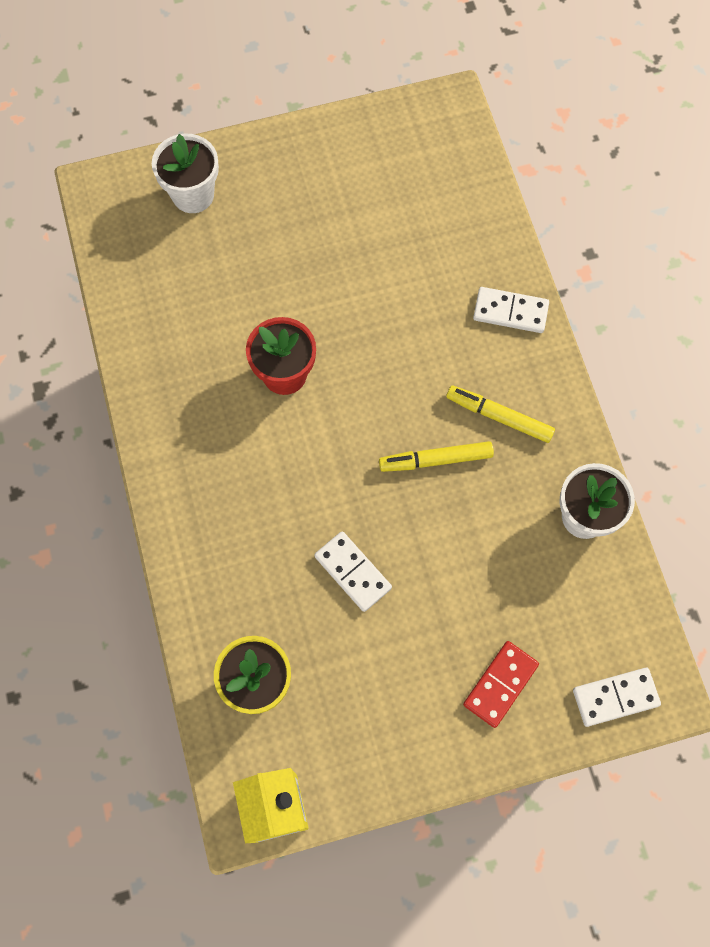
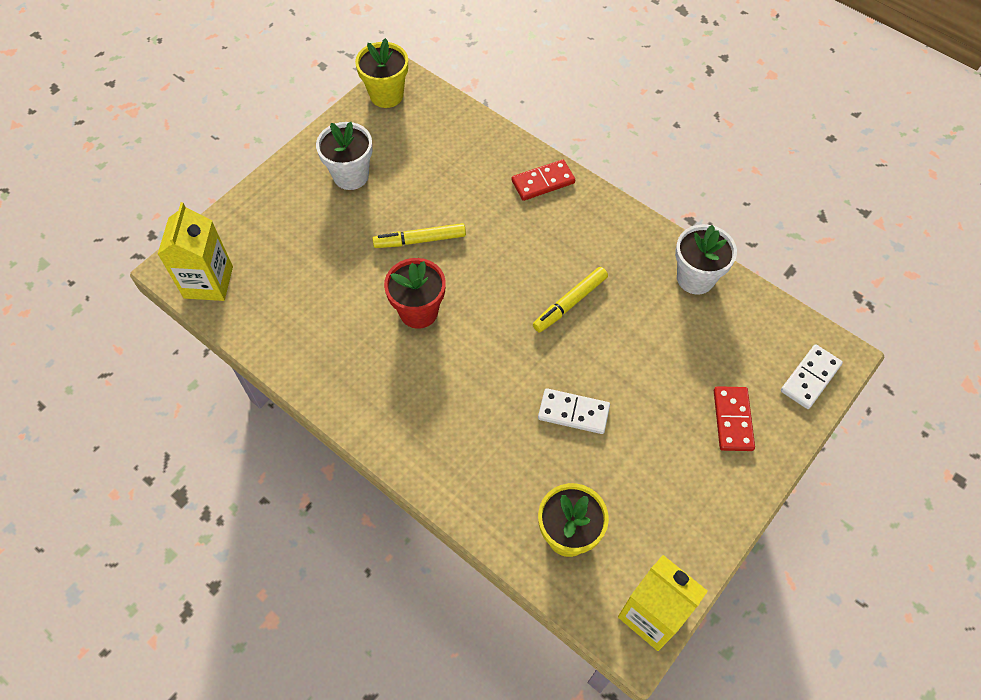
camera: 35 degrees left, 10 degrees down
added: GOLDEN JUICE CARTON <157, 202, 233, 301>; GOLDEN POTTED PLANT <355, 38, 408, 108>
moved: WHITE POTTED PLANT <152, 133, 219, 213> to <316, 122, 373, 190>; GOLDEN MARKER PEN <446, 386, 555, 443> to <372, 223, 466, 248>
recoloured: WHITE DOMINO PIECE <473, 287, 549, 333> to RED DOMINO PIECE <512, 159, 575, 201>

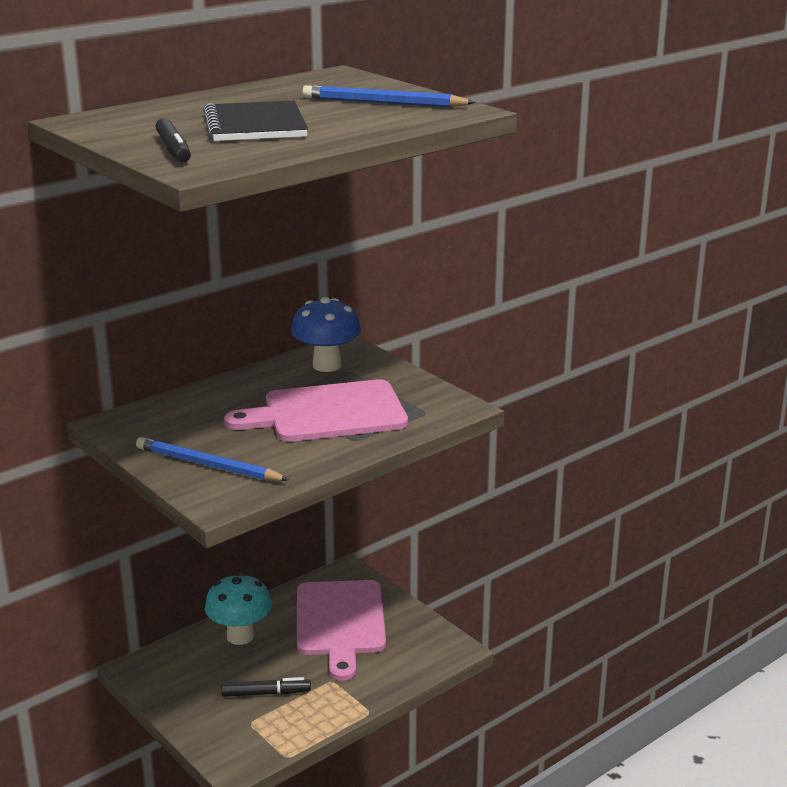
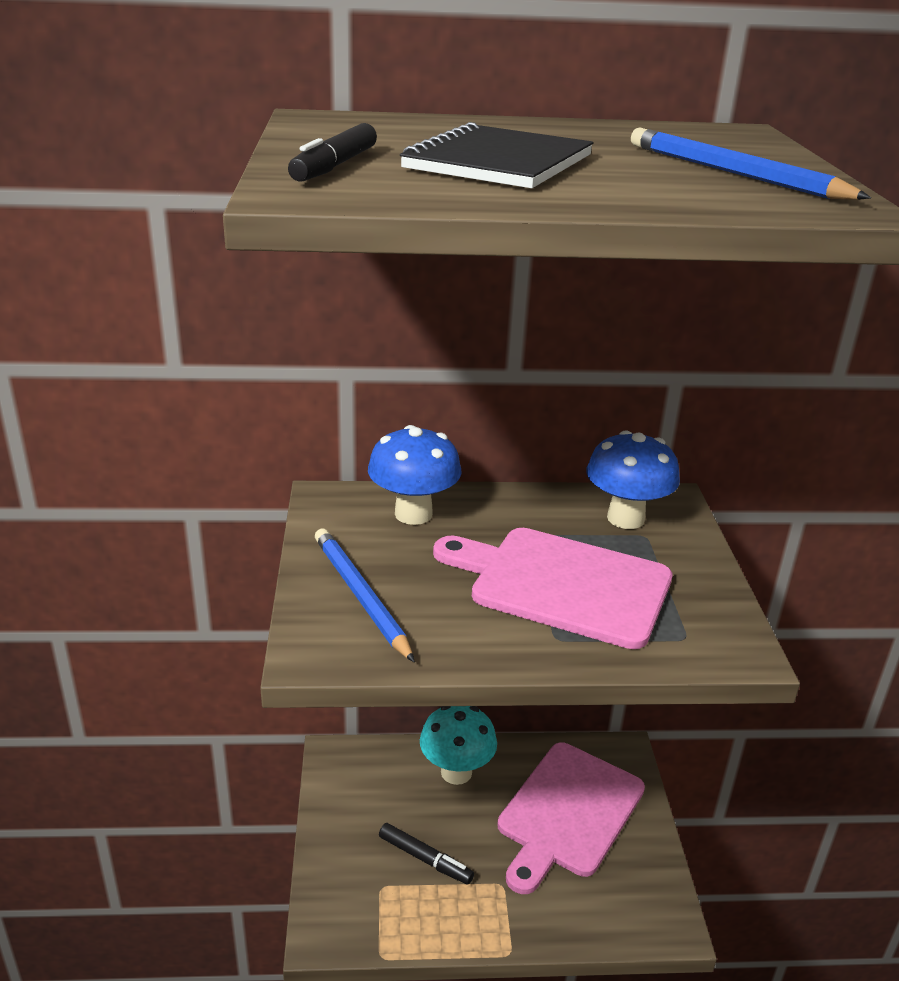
camera: 35 degrees right, 5 degrees up
added: BLUE MUSHROOM <368, 425, 462, 525>

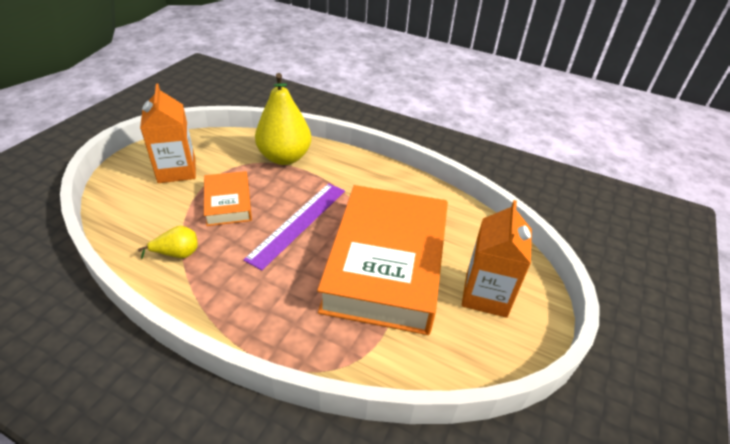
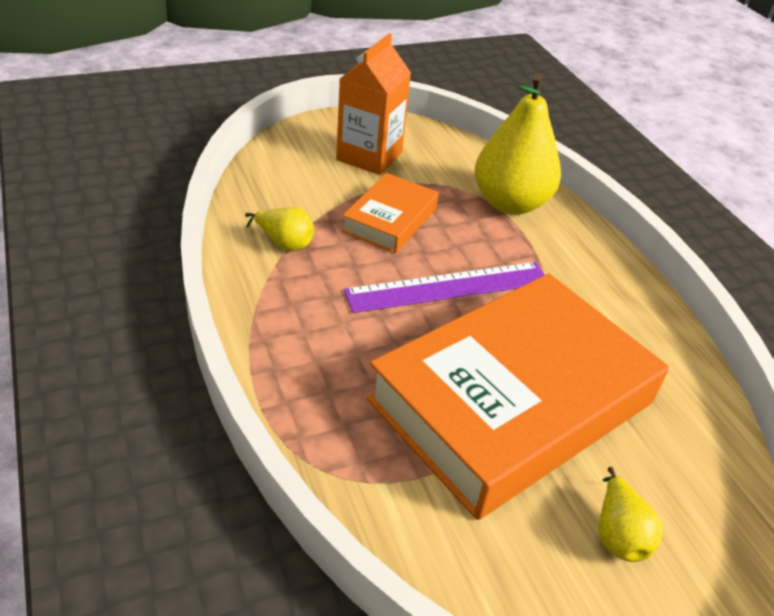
camera: 40 degrees right, 0 degrees up
replaced: ORANGE JUICE CARTON <462, 200, 532, 318> to GOLDEN PEAR <599, 467, 663, 562>

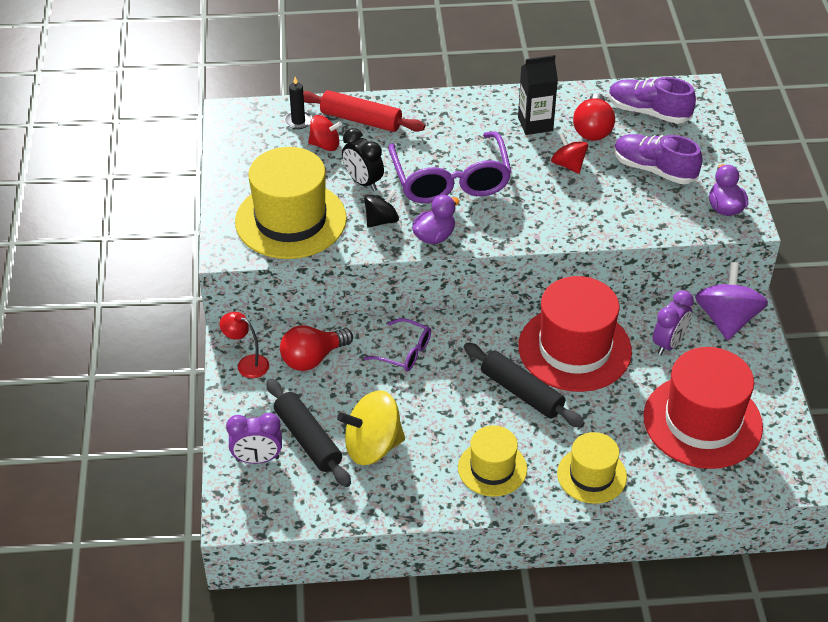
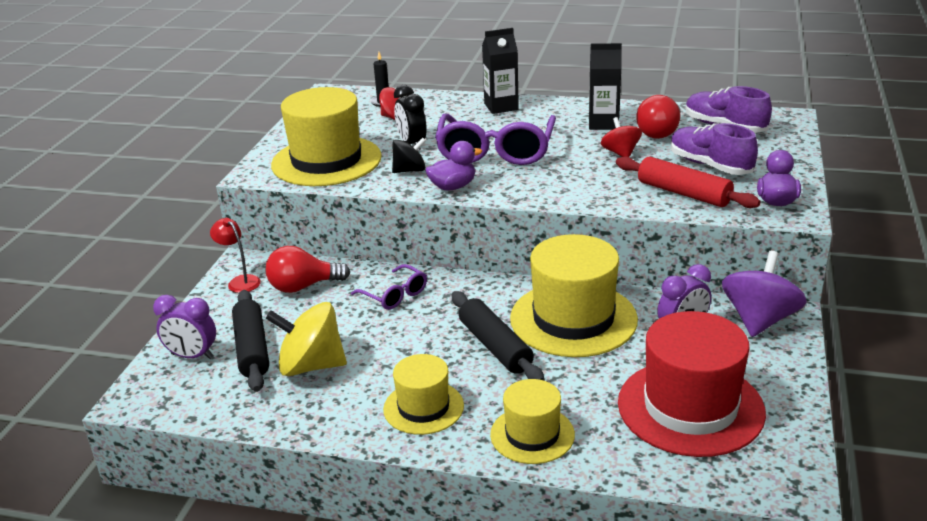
camera: 20 degrees right, 15 degrees down
added: EBONY JUICE CARTON <482, 28, 519, 114>
moved: RED ROLLING PIN <303, 90, 425, 132> to <616, 156, 761, 208>
recoloured: RED TOP HAT <518, 276, 632, 392> to GOLDEN TOP HAT <510, 234, 638, 357>

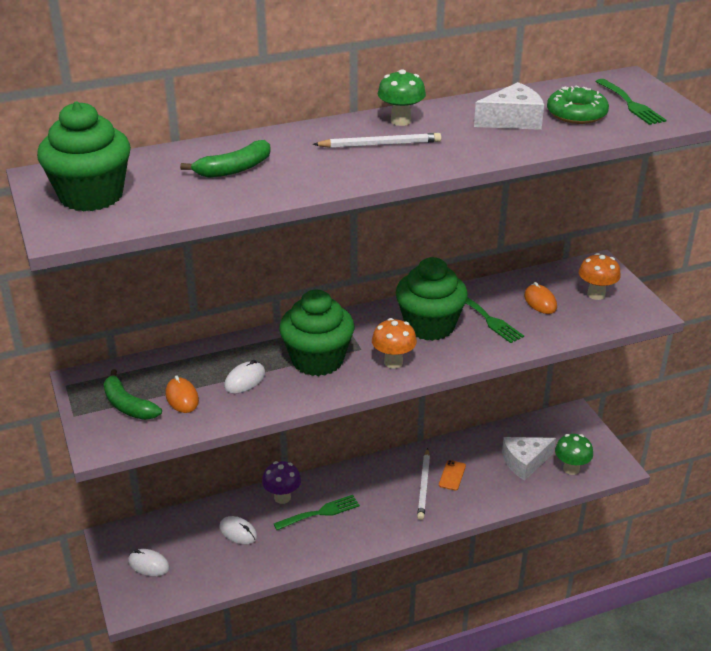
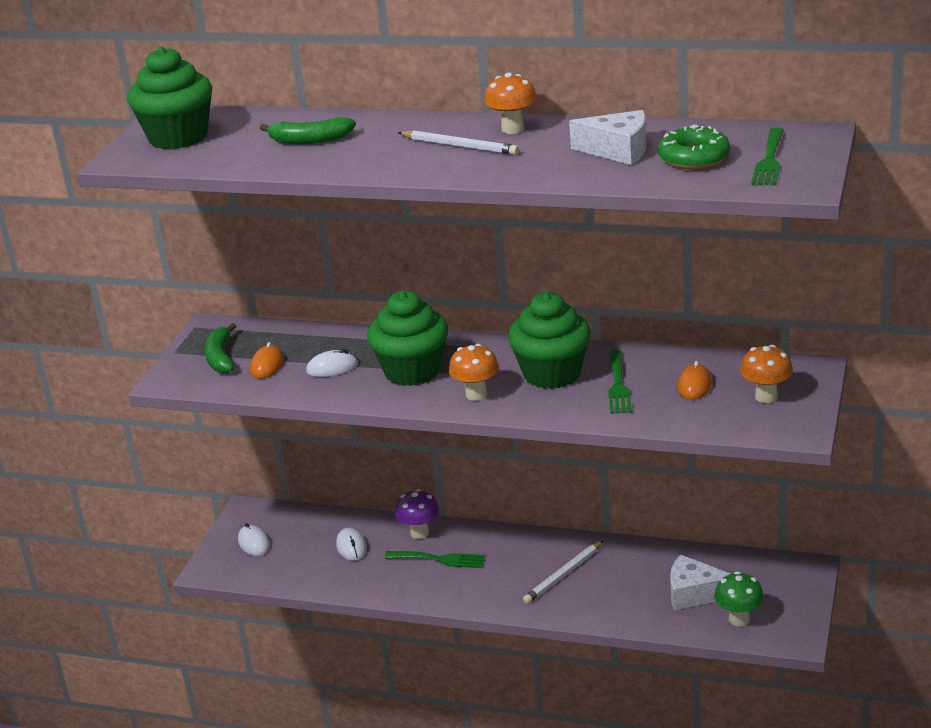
camera: 40 degrees right, 5 degrees down
removed: ORANGE SMARTPHONE <439, 460, 466, 491>
recoloured: EMERALD MUSHROOM <378, 69, 426, 126> to ORANGE MUSHROOM <484, 73, 537, 134>

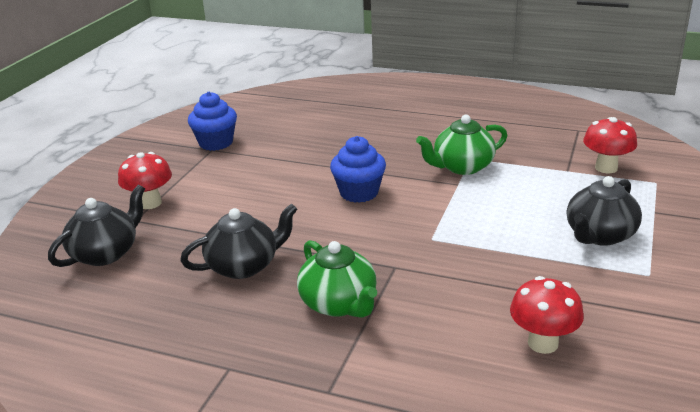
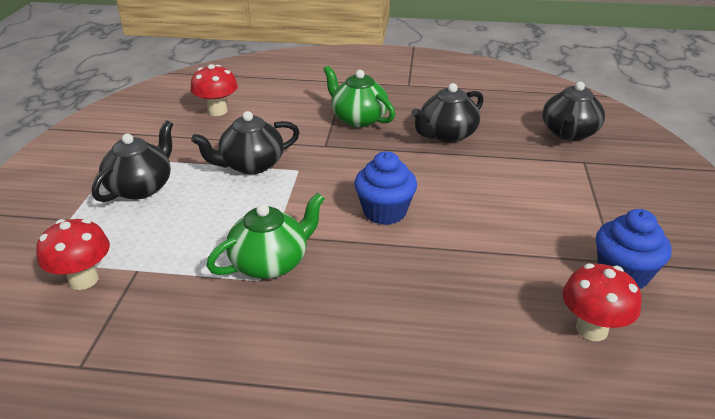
camera: 165 degrees right, 5 degrees up
added: EBONY TEAPOT <191, 111, 300, 174>
moved: RED MUSHROOM <118, 152, 172, 209> to <562, 263, 641, 341>

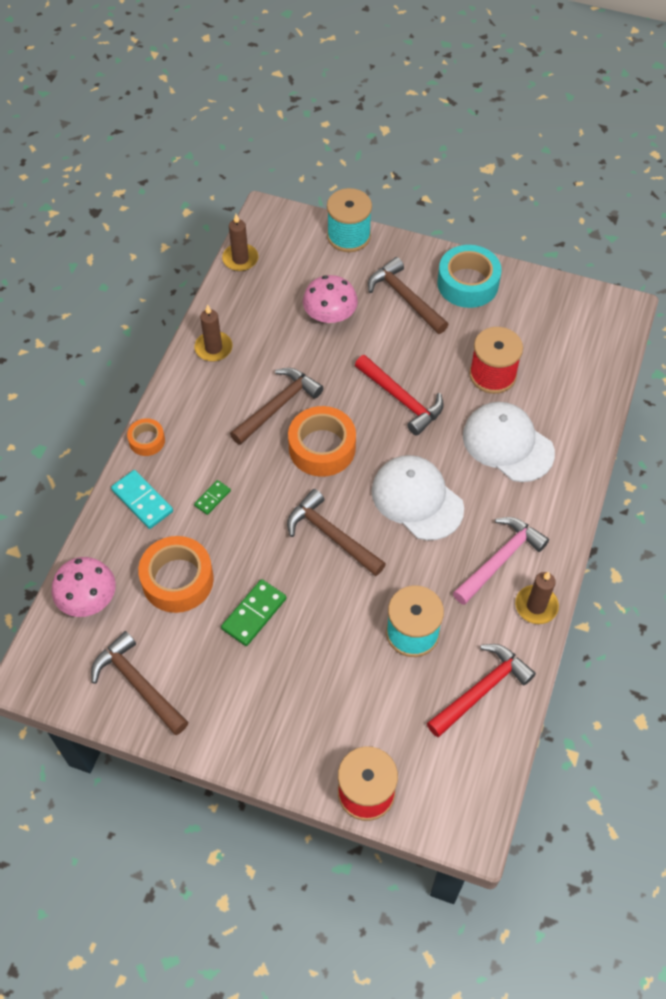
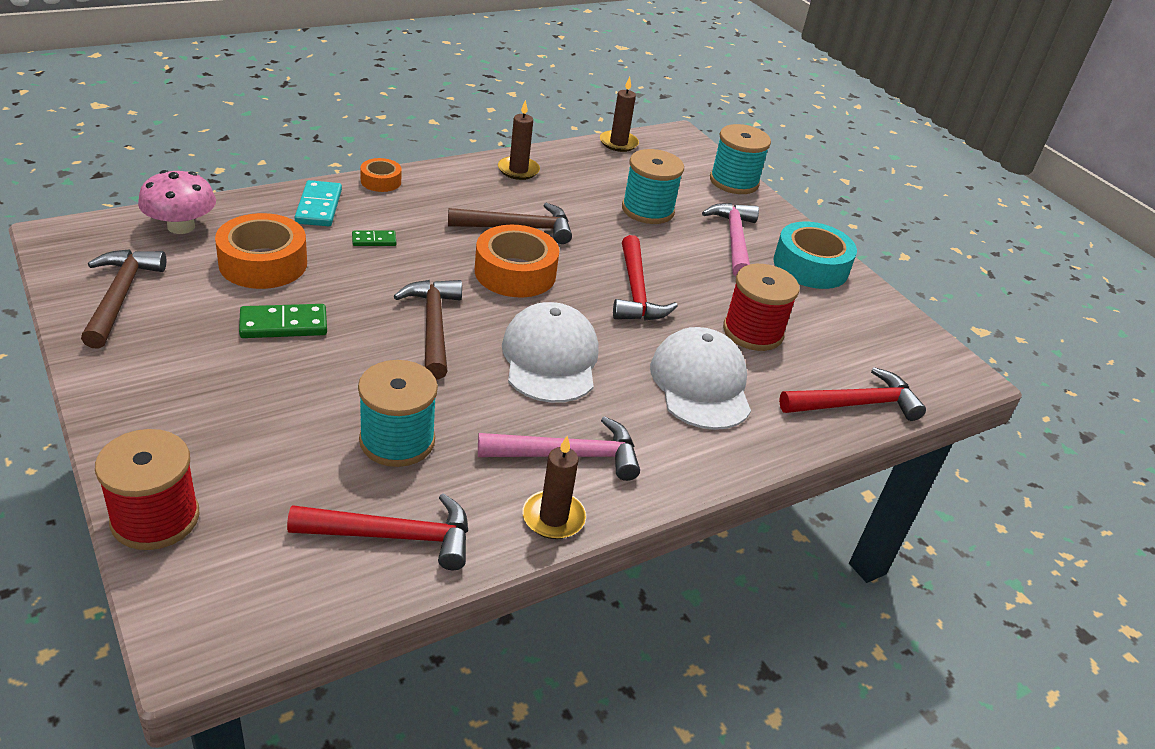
camera: 35 degrees right, 20 degrees down
added: RED CARPENTER'S HAMMER <779, 367, 926, 421>
replaced: PINK MUSHROOM <303, 275, 358, 323> to AQUA REEL OF THREAD <622, 149, 684, 224>
recoloured: RUSSET CARPENTER'S HAMMER <368, 257, 449, 334> to PINK CARPENTER'S HAMMER <702, 203, 759, 277>

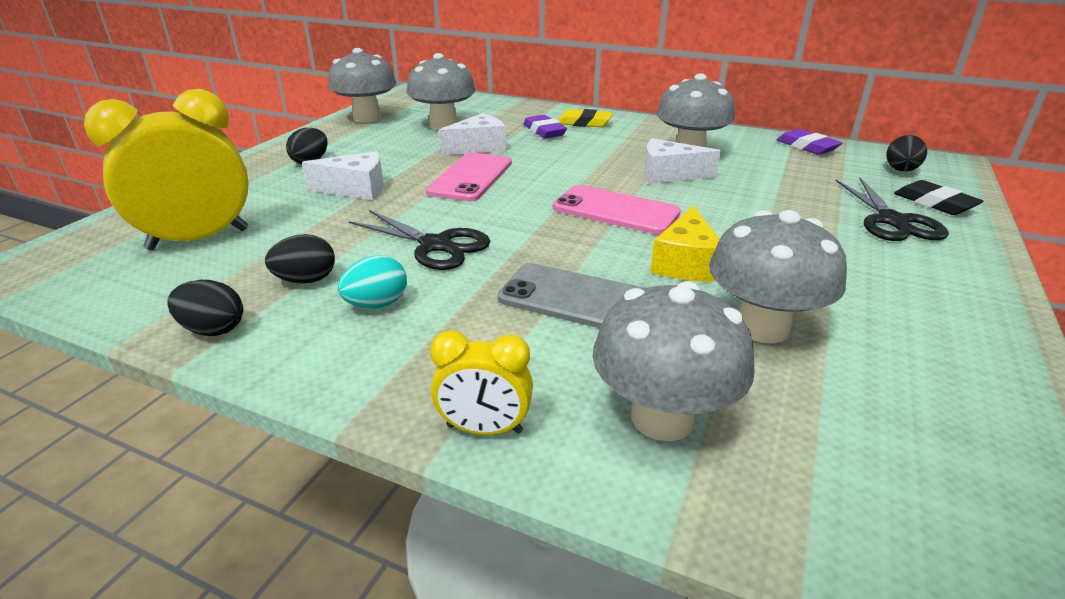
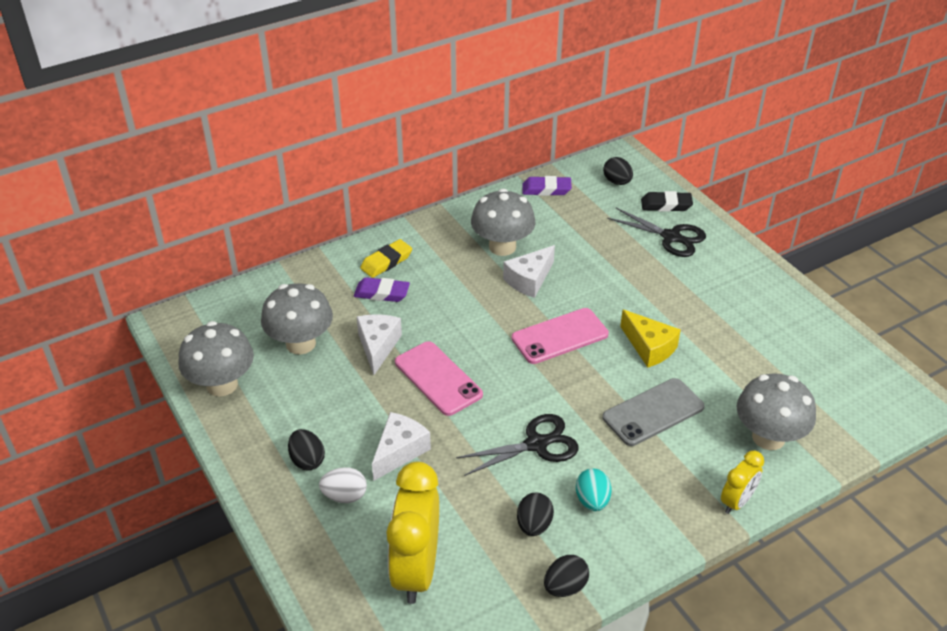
camera: 55 degrees left, 10 degrees up
removed: GRAY MUSHROOM <709, 210, 847, 343>
added: WHITE EGG <319, 467, 367, 503>

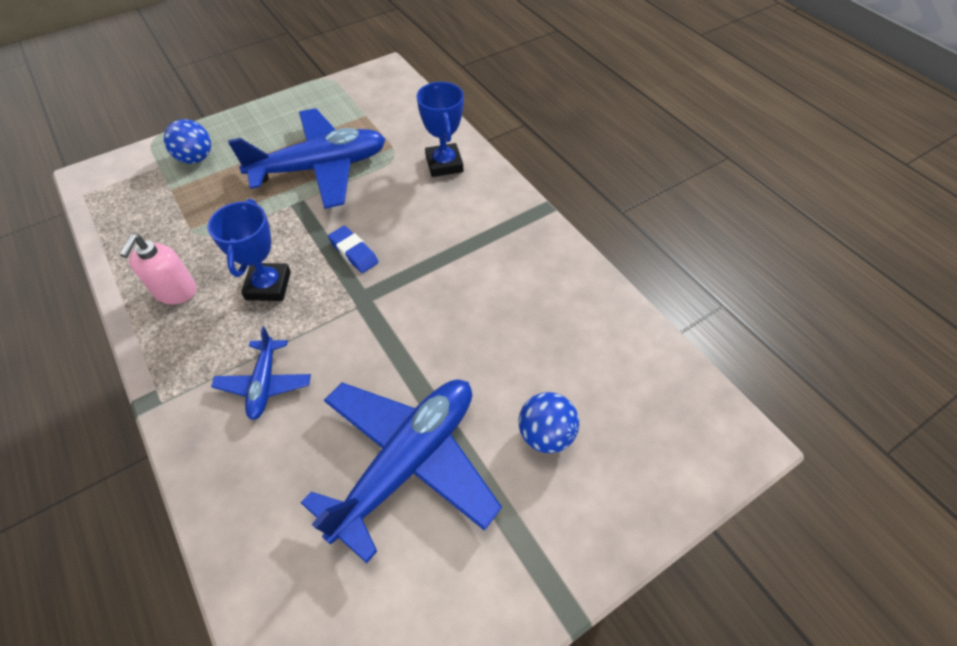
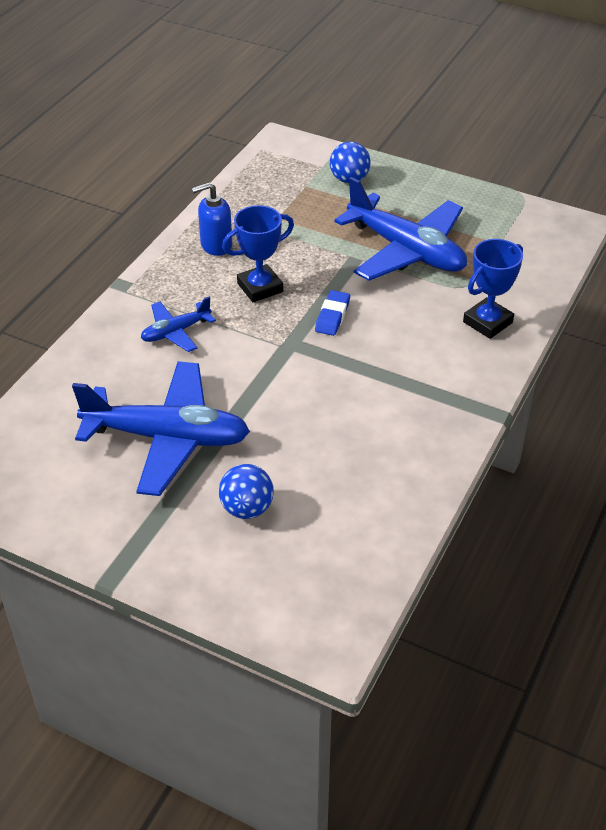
camera: 60 degrees right, 10 degrees down
recoloured: PINK PUMP BOTTLE <120, 234, 197, 304> to BLUE PUMP BOTTLE <192, 182, 232, 256>

